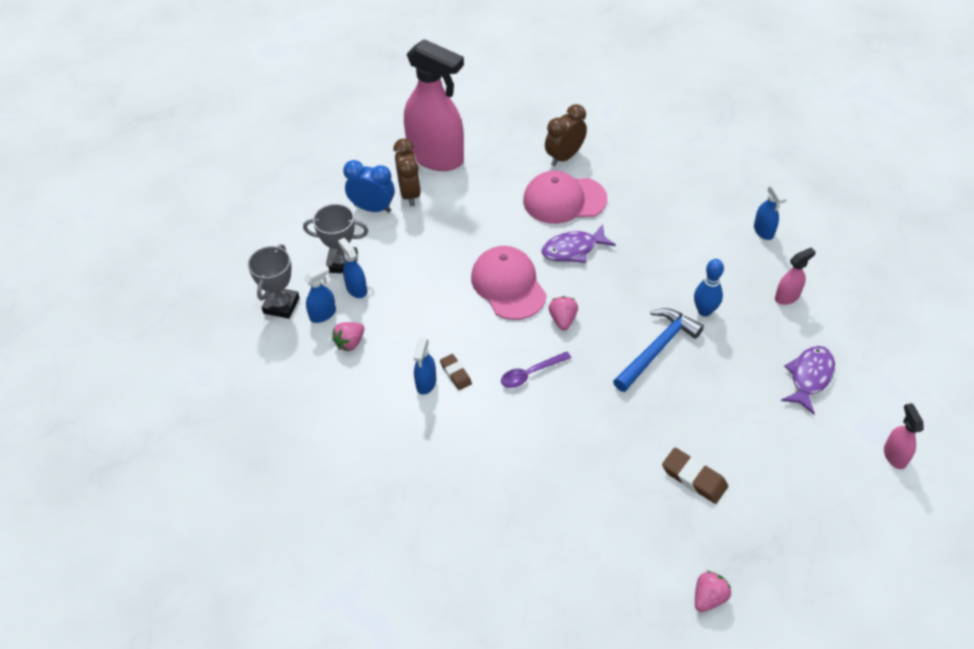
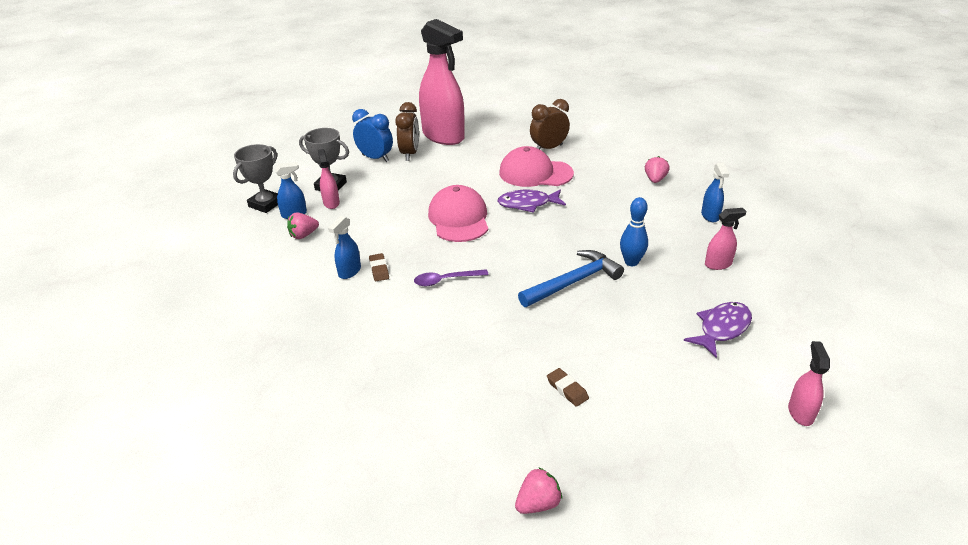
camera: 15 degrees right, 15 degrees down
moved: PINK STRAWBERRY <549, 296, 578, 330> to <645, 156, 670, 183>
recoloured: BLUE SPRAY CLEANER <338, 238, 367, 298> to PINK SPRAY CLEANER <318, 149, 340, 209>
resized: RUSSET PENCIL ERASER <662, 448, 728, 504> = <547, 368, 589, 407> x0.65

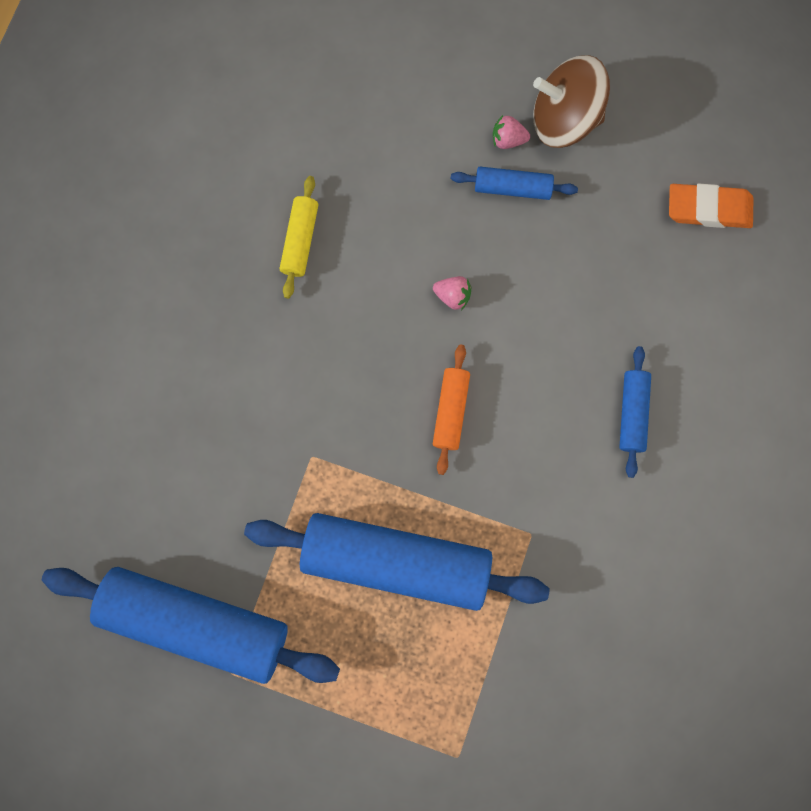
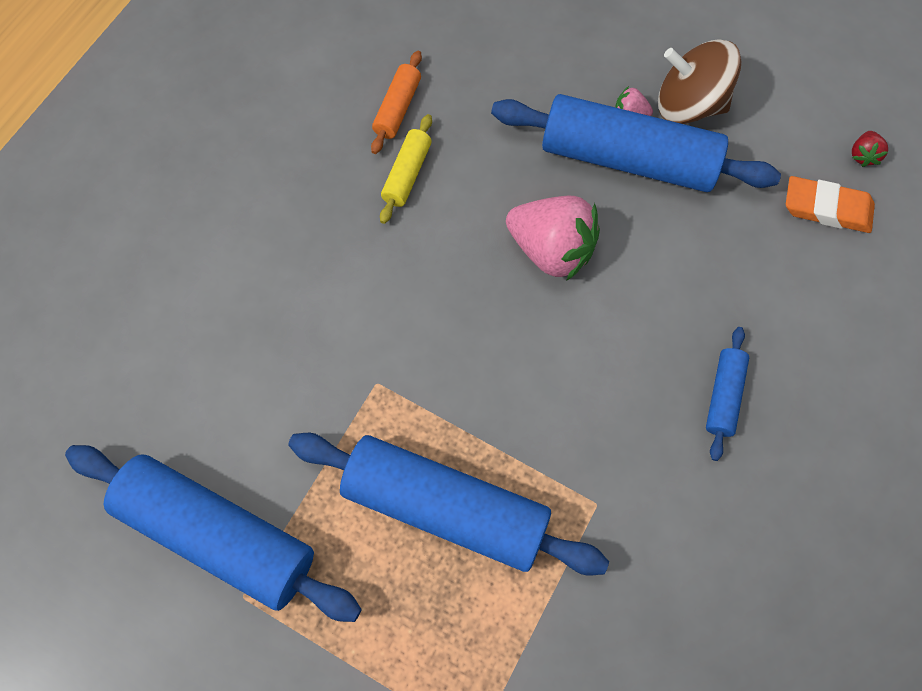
camera: 10 degrees right, 10 degrees down
added: RED STRAWBERRY <852, 131, 888, 167>
moved: ORANGE ROLLING PIN <433, 345, 470, 475> to <371, 51, 422, 154>
resized: PINK STRAWBERRY <433, 276, 471, 310> = <506, 196, 600, 281> x2.32; BLUE ROLLING PIN <451, 167, 578, 200> = <491, 94, 781, 192> x2.22

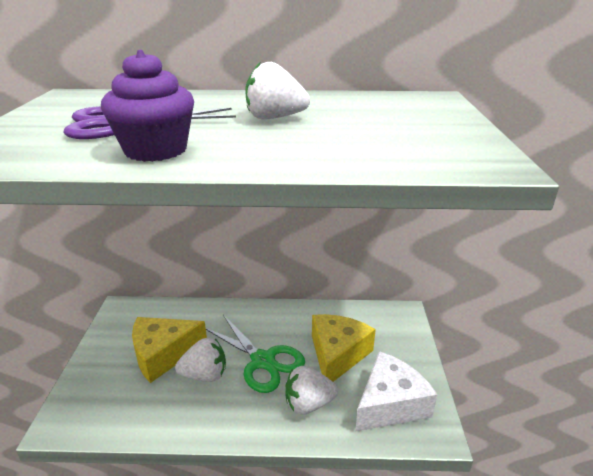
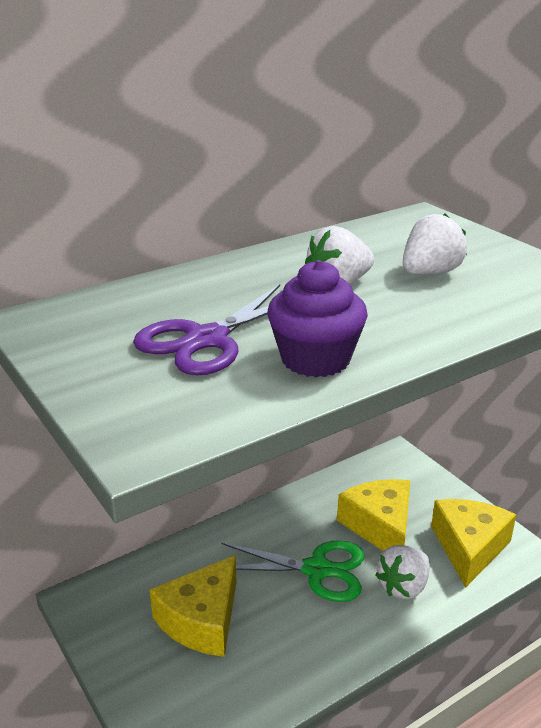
camera: 35 degrees left, 0 degrees up
moved: WHITE STRAWBERRY <175, 338, 226, 382> to <403, 213, 467, 275>
recoloured: WHITE CHEESE WEDGE <355, 351, 438, 432> to GOLDEN CHEESE WEDGE <431, 499, 516, 587>

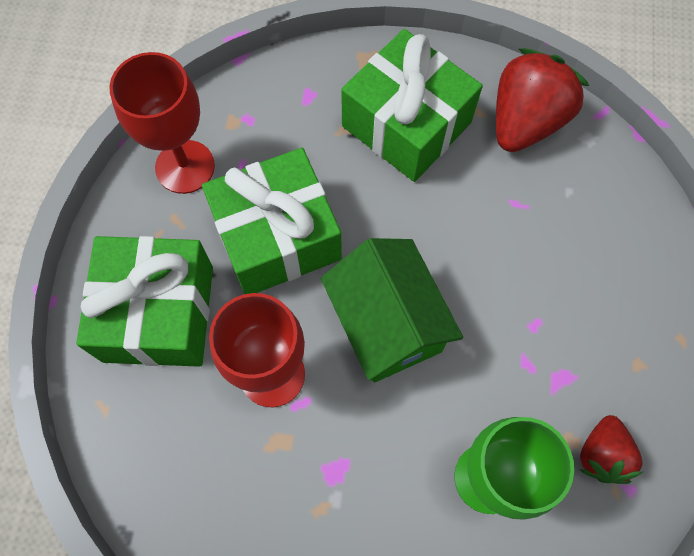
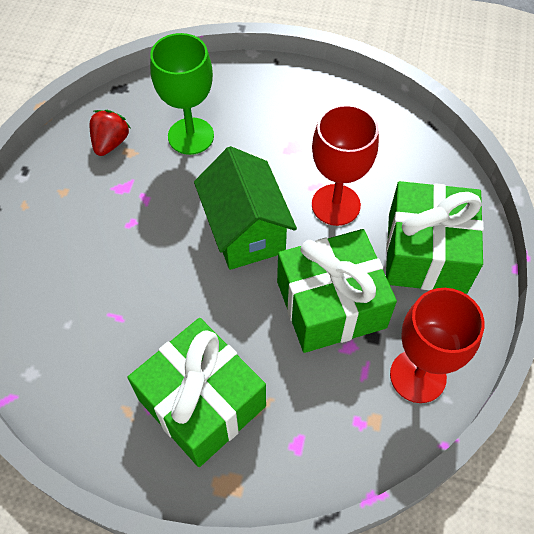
camera: 175 degrees left, 10 degrees down
removed: RED STRAWBERRY <496, 48, 589, 152>

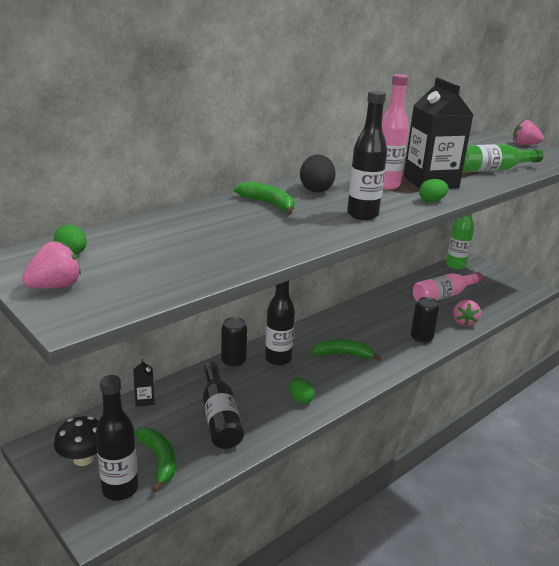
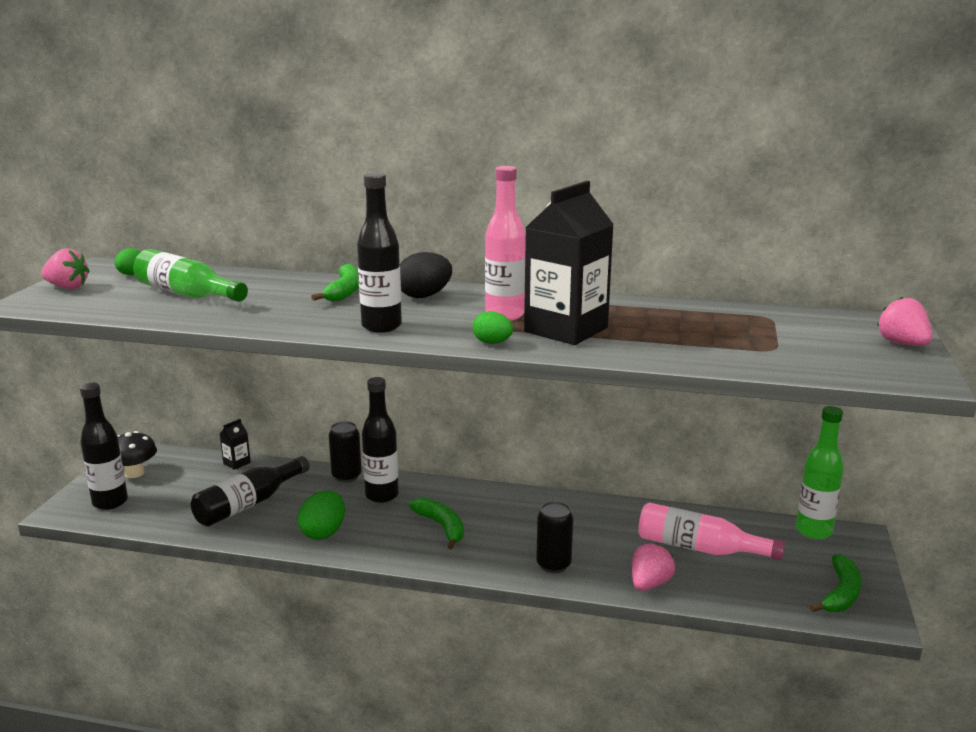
camera: 55 degrees right, 5 degrees down
moved: EMERALD BANANA <134, 428, 175, 492> to <810, 554, 861, 612>; EMERALD FLASK <463, 144, 544, 172> to <133, 249, 248, 302>
turned: PINK STRAWBERRY <453, 300, 481, 326> = <632, 543, 675, 591> 150 degrees clockwise
resized: EMERALD EGG <289, 378, 315, 404> = <298, 490, 345, 540> x1.57

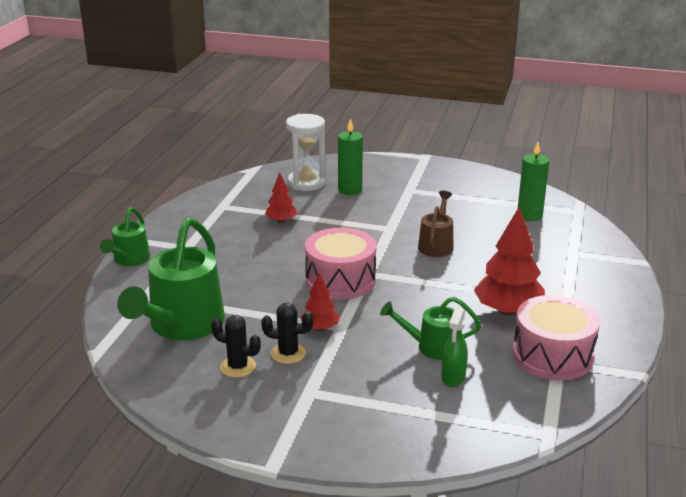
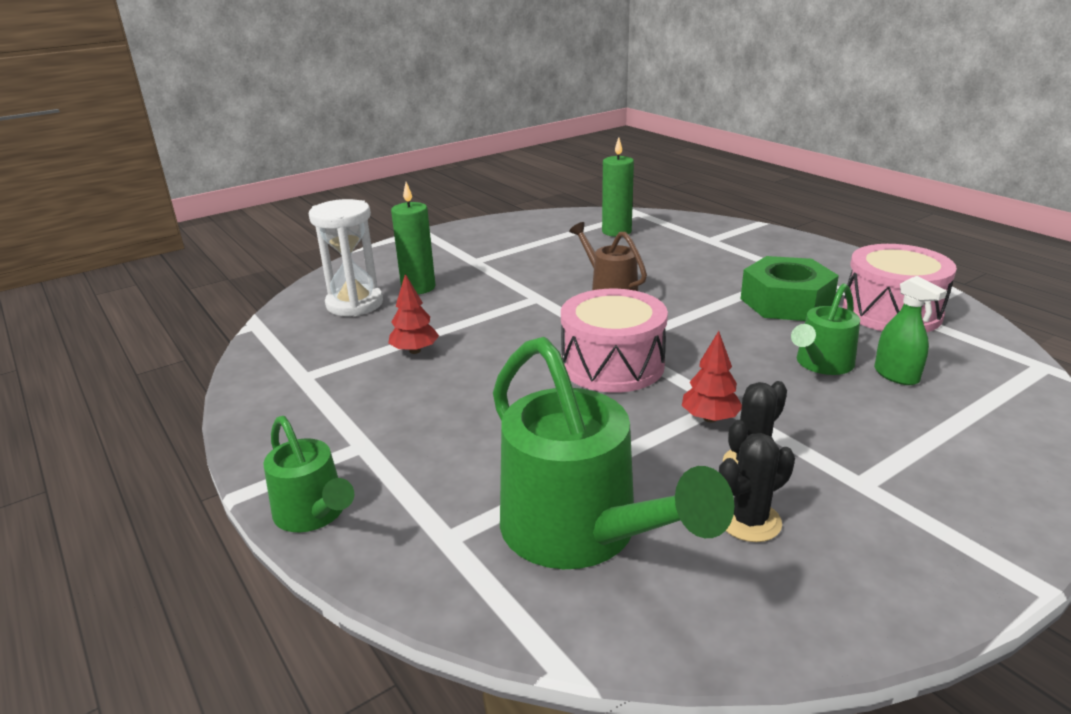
camera: 50 degrees left, 0 degrees up
replaced: RED TREE <474, 207, 545, 316> to EMERALD HEX NUT <741, 256, 839, 321>

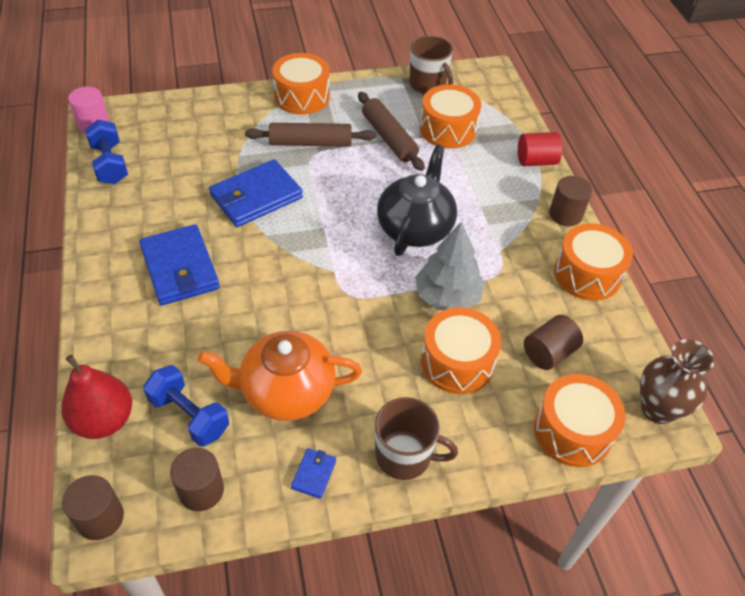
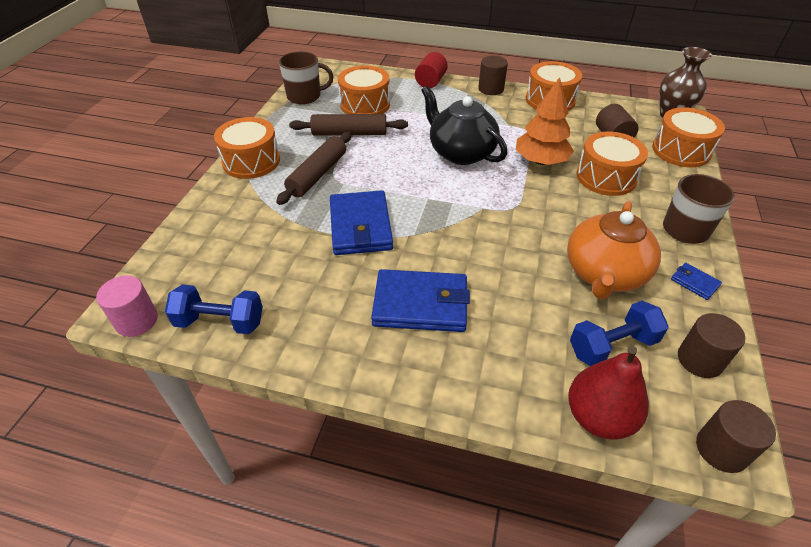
camera: 60 degrees left, 5 degrees down
recoloured: GRAY TREE <415, 222, 485, 310> to ORANGE TREE <516, 77, 574, 165>

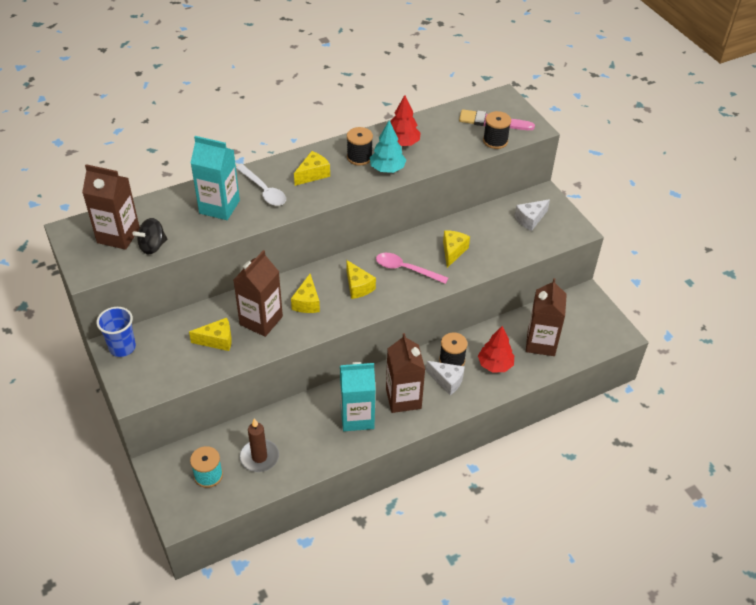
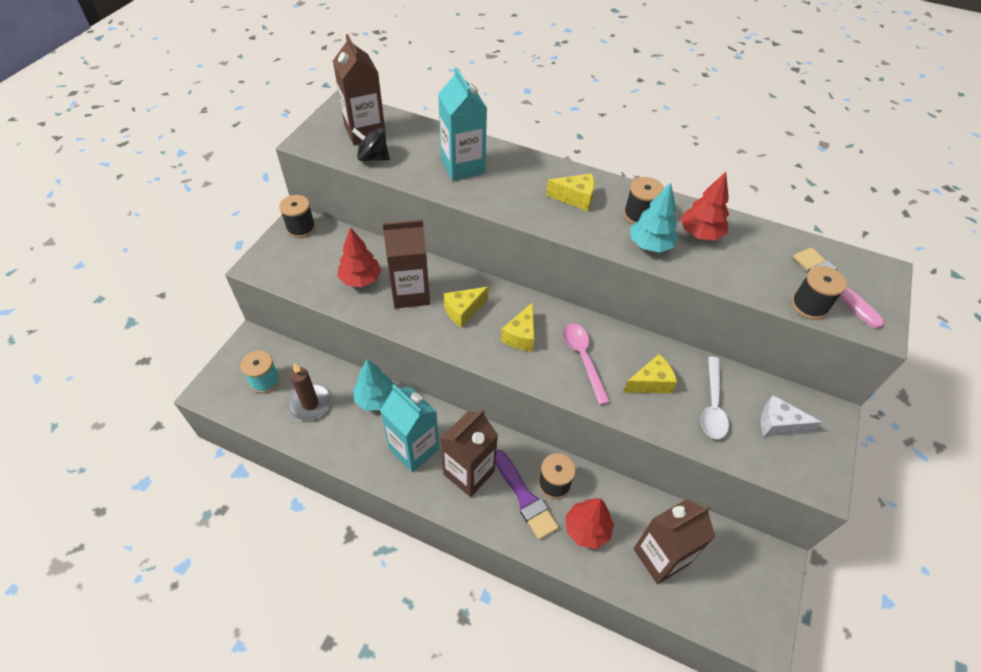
camera: 50 degrees right, 5 degrees up
added: AQUA TREE <353, 359, 393, 410>
moved: WHITE SPOON <236, 164, 286, 206> to <701, 356, 729, 439>
replaced: BLUE BEAKER <96, 307, 136, 357> to EBONY REEL OF THREAD <279, 195, 316, 238>; GOLDEN CHEESE WEDGE <189, 318, 232, 351> to RED TREE <338, 227, 381, 287>; WHITE CHEESE WEDGE <426, 361, 465, 395> to VIOLET PAINT BRUSH <495, 450, 559, 540>

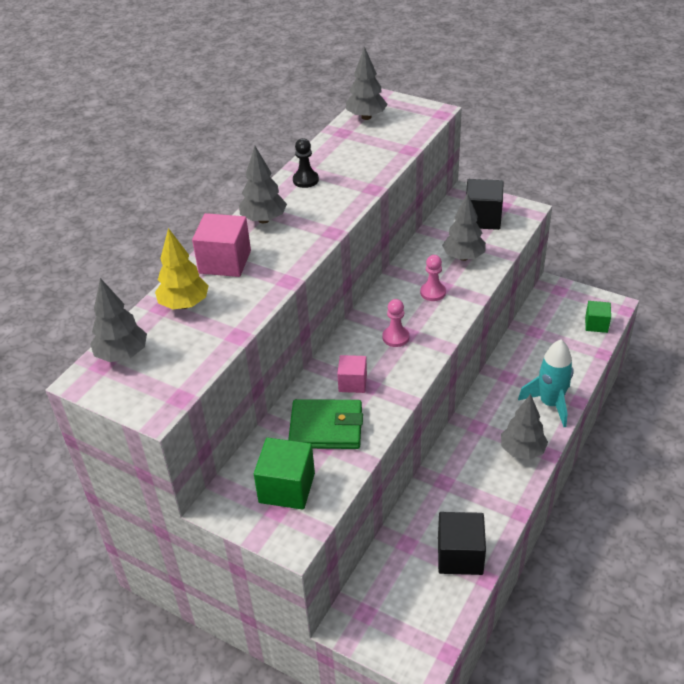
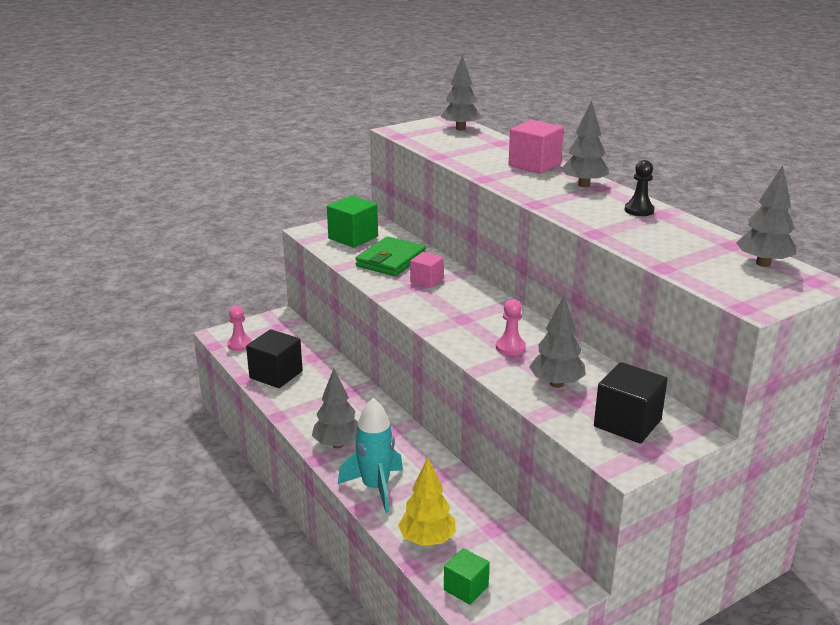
camera: 115 degrees right, 15 degrees down
moved: GOLDEN TREE <155, 228, 209, 309> to <398, 457, 456, 546>; PINK CHESS PAWN <382, 299, 409, 347> to <227, 306, 252, 351>

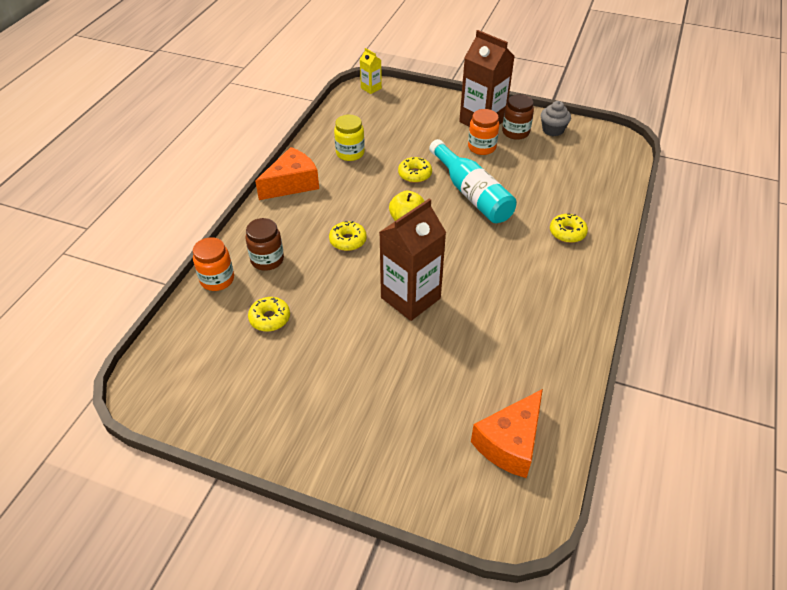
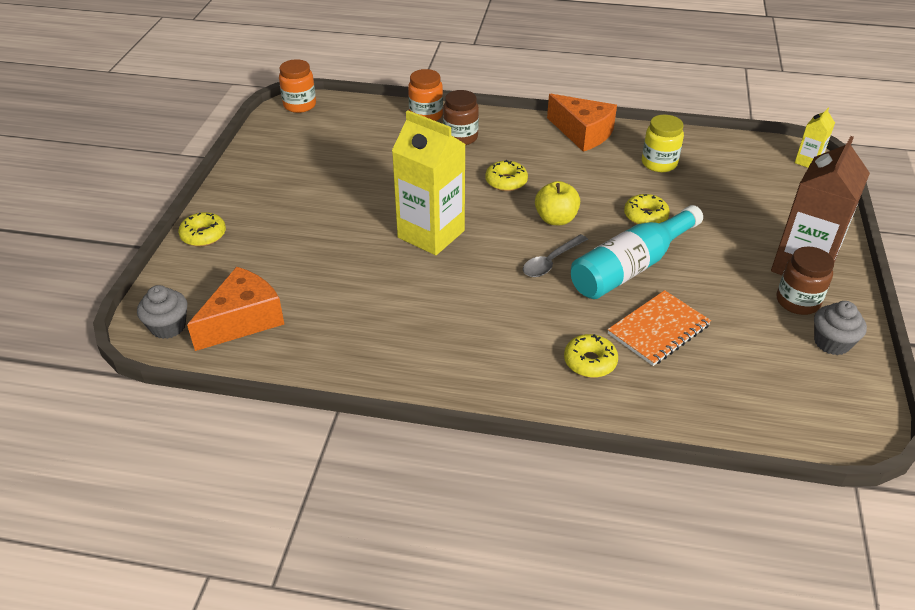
camera: 80 degrees right, 5 degrees down
added: GRAY FAIRY CAKE <137, 285, 187, 339>; GRAY SPOON <523, 234, 588, 277>; ORANGE NOTEPAD <608, 290, 711, 366>
moved: GOLDEN DOUGHNUT <248, 297, 290, 332> to <178, 212, 226, 247>; ORANGE JAM JAR <468, 109, 499, 155> to <279, 59, 316, 113>
recoloured: RUSSET JUICE CARTON <380, 199, 446, 321> to GOLDEN JUICE CARTON <392, 110, 466, 255>
turned: ORANGE CHEESE WEDGE <471, 389, 543, 478> = <187, 267, 284, 351> 105 degrees clockwise

